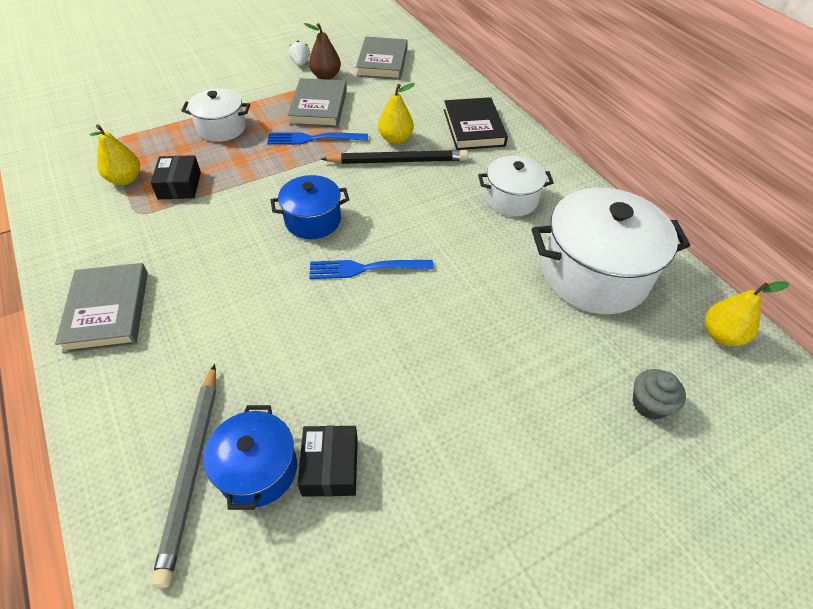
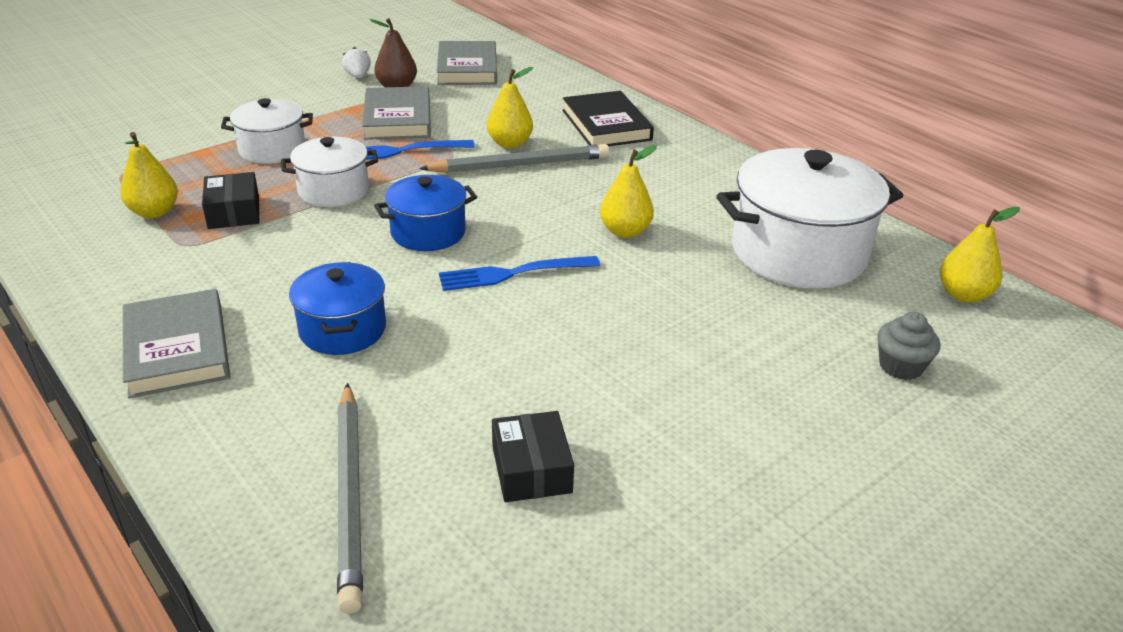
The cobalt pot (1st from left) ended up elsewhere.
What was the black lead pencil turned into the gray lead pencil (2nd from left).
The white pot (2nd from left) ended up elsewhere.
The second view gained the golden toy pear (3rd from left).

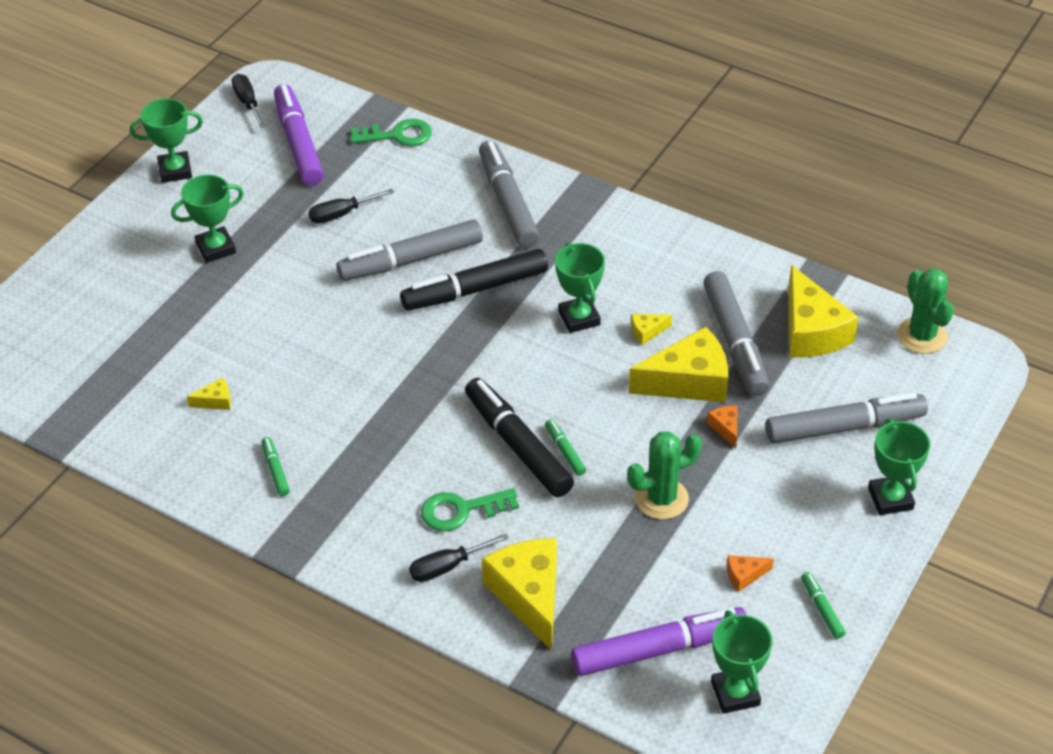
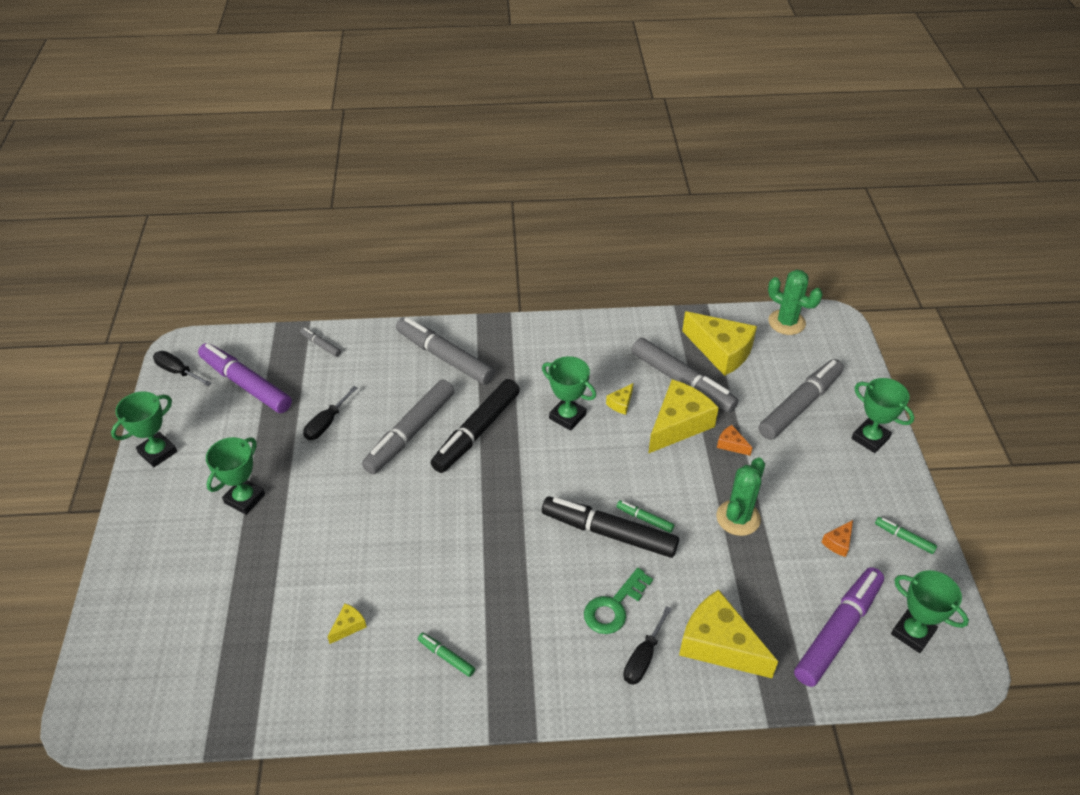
Where the emerald key (1st from left) stood, the gray felt pen (1st from left) came to stand.

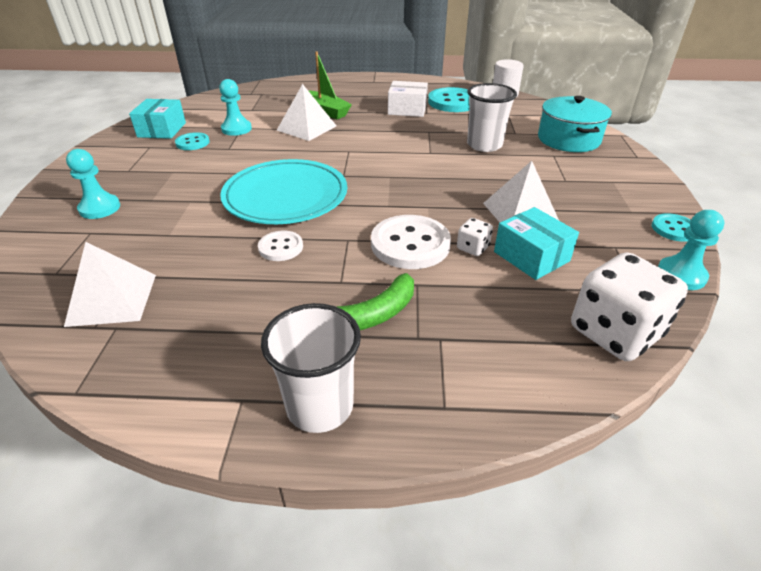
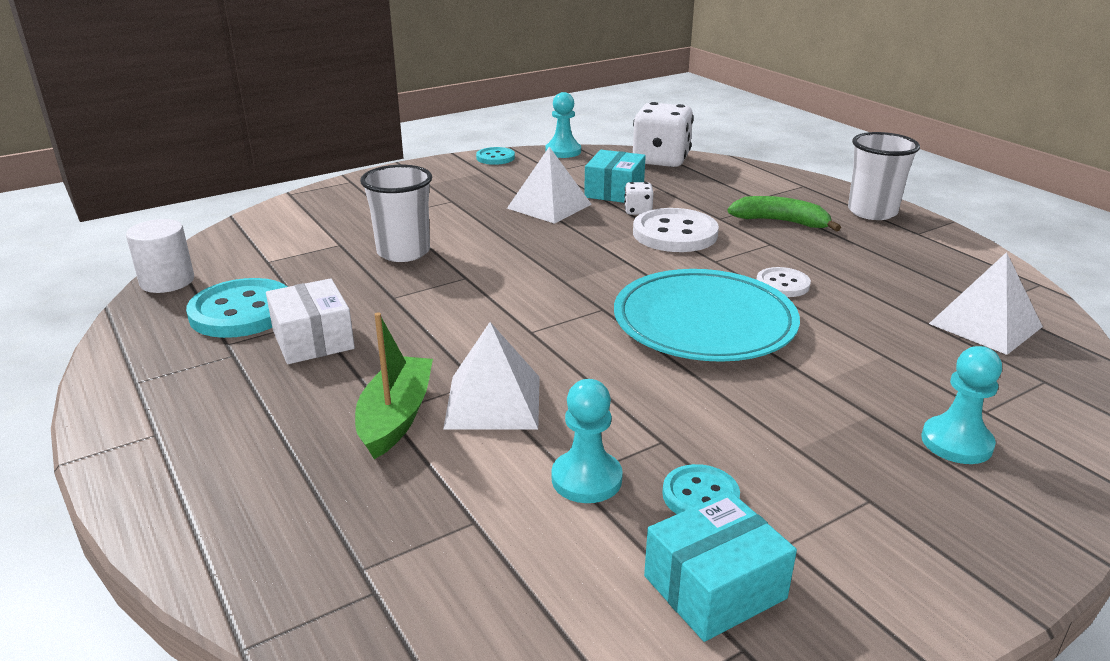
The second view lost the teal pot.

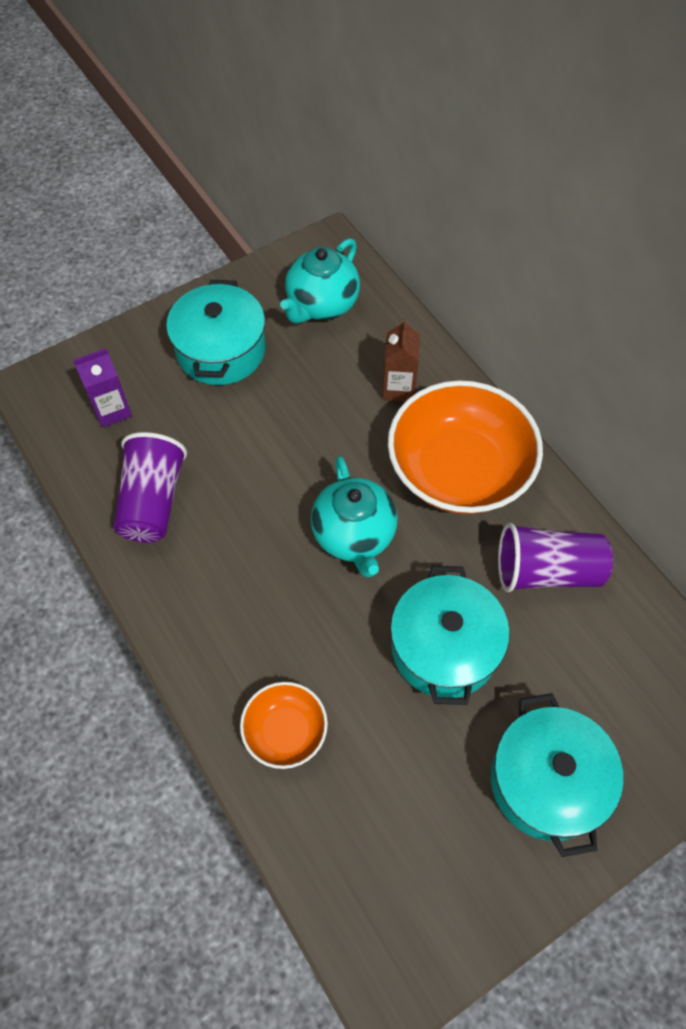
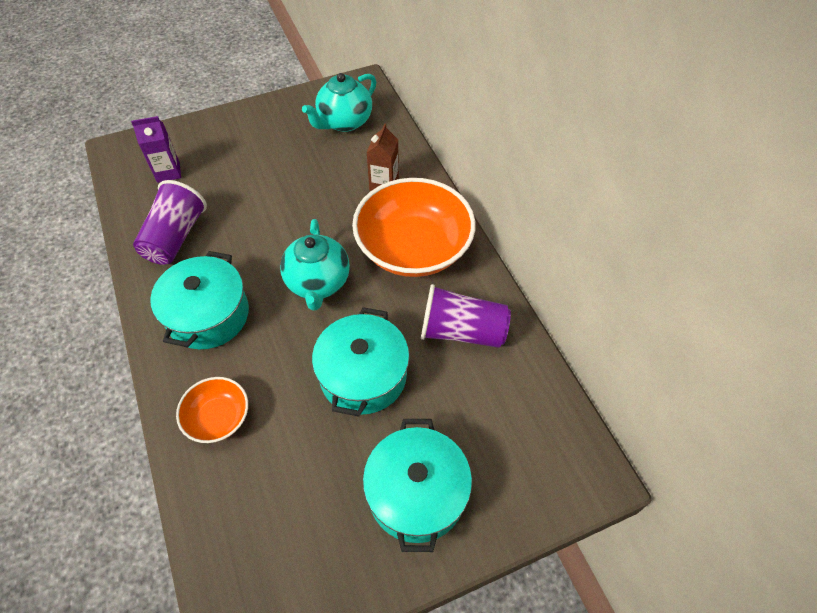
The teal pot (1st from left) ended up elsewhere.

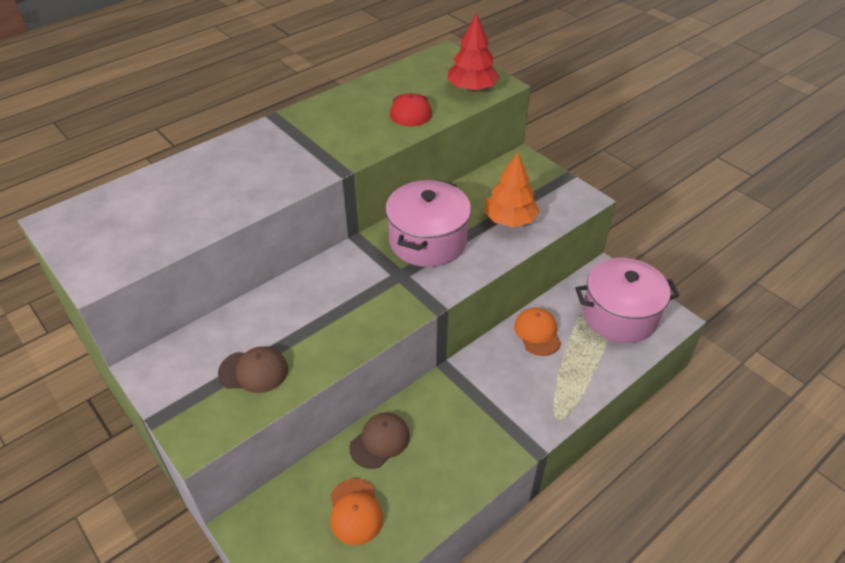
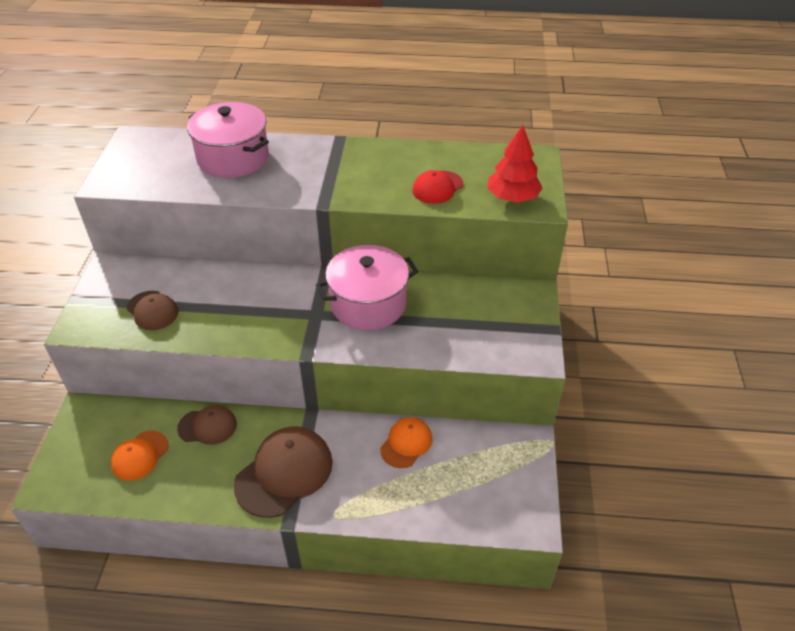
The second view lost the bright orange tree.
The pink pot (2nd from left in the first image) ended up elsewhere.
The second view gained the dark brown peaked cap (3rd from left).

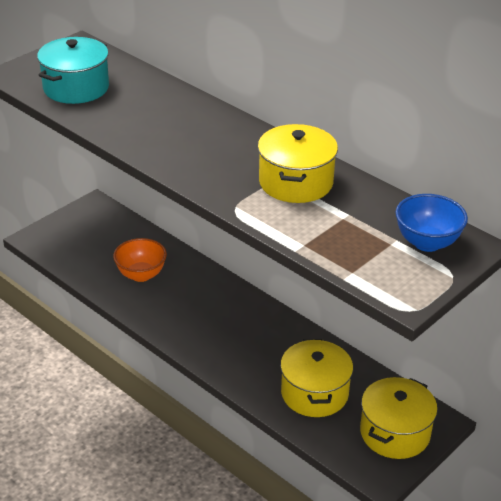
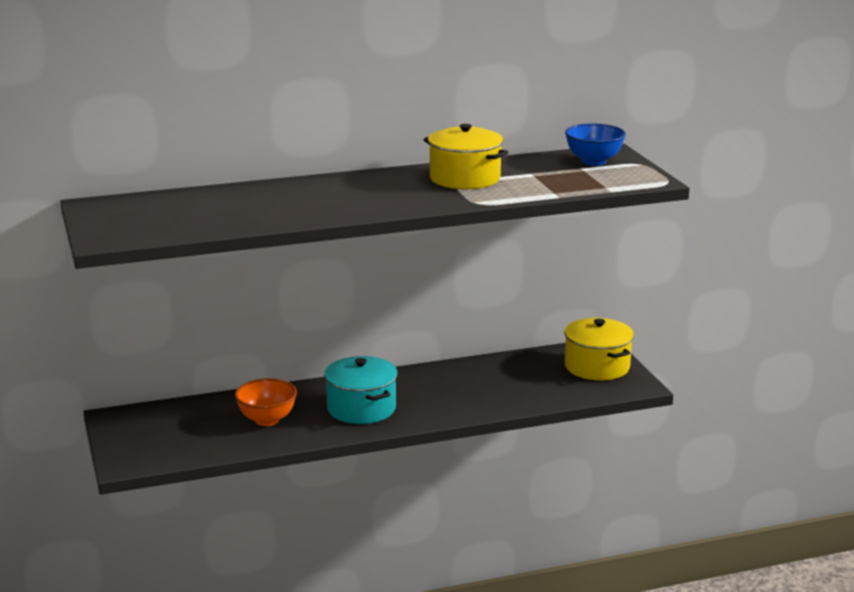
The teal pot ended up elsewhere.
The second view lost the golden pot (2nd from left).

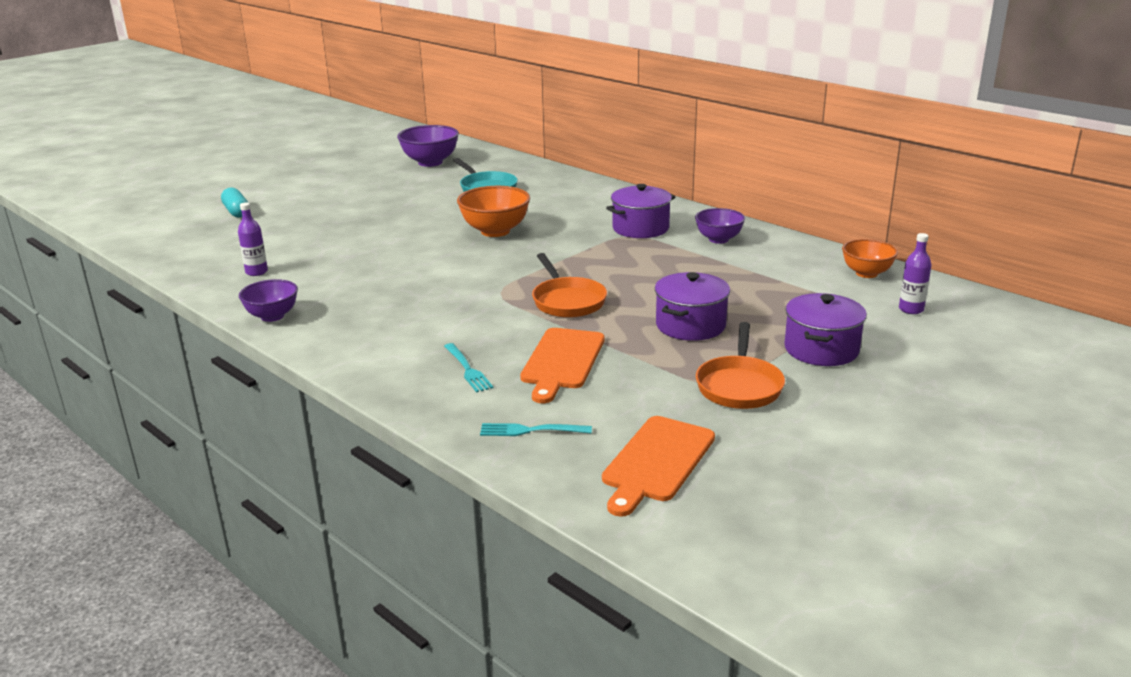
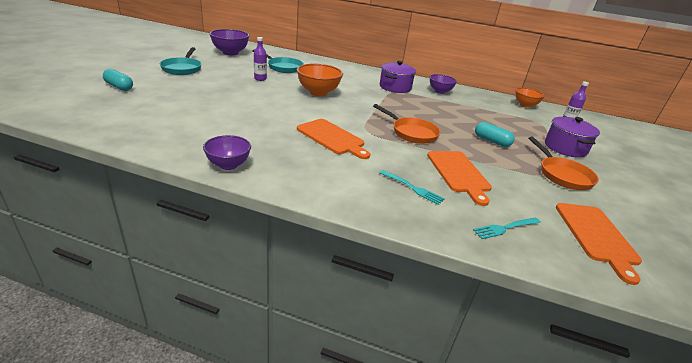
The purple drink bottle (1st from left) ended up elsewhere.
Where the purple pot (2nd from left) stood, the teal pill (2nd from left) came to stand.
The second view gained the teal pan (1st from left).
The second view gained the bright orange bread board (1st from left).

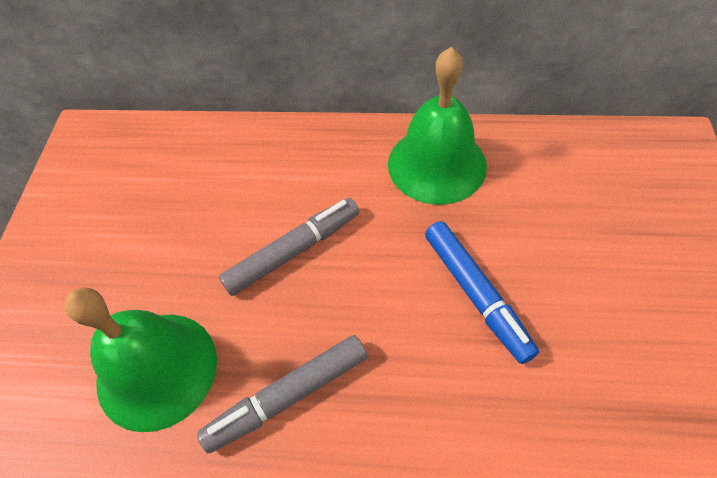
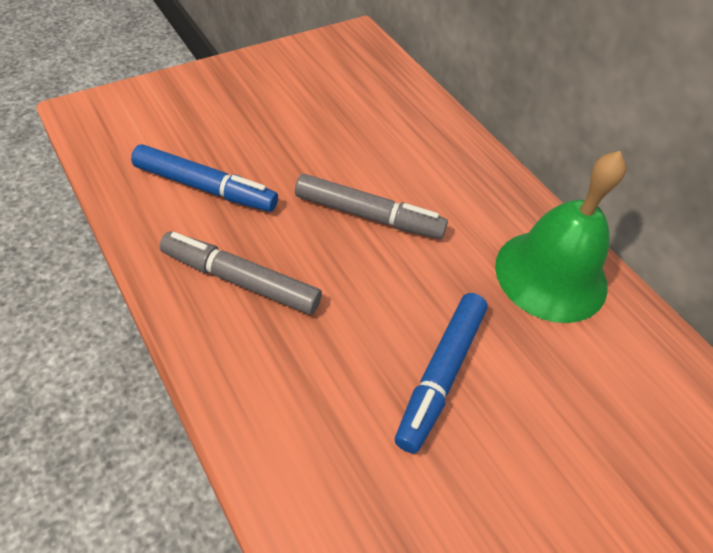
Where the emerald bell (1st from left) stood, the cobalt felt pen (1st from left) came to stand.

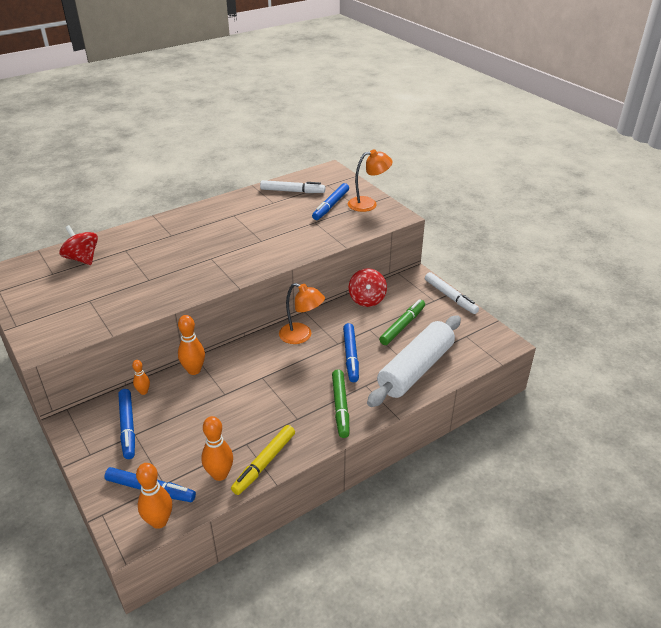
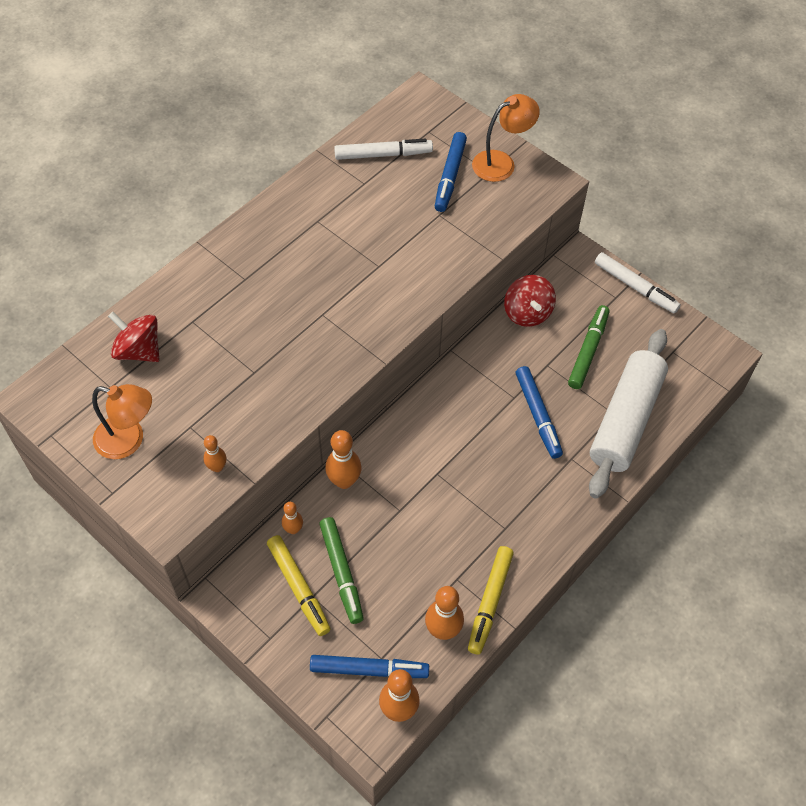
What was the cobalt felt pen (1st from left) turned into the golden felt pen (1st from left).
The bright orange reading lamp (1st from left) ended up elsewhere.
The emerald felt pen (1st from left) ended up elsewhere.
The second view gained the bright orange skittle (1st from left).

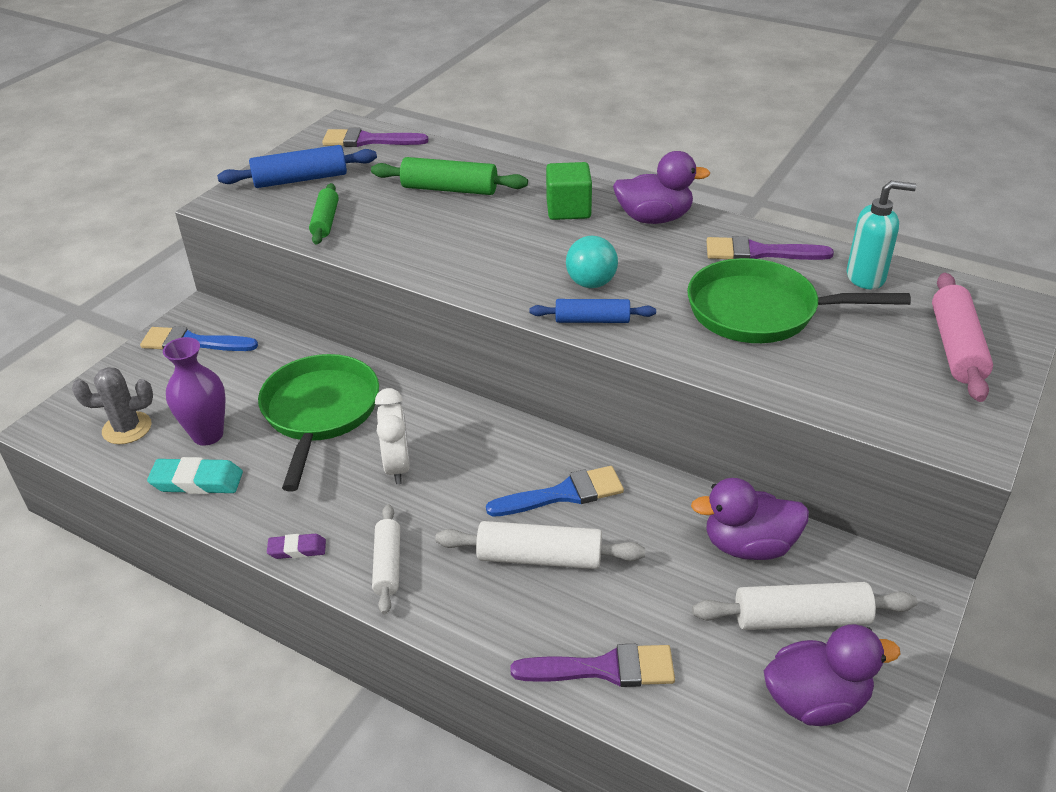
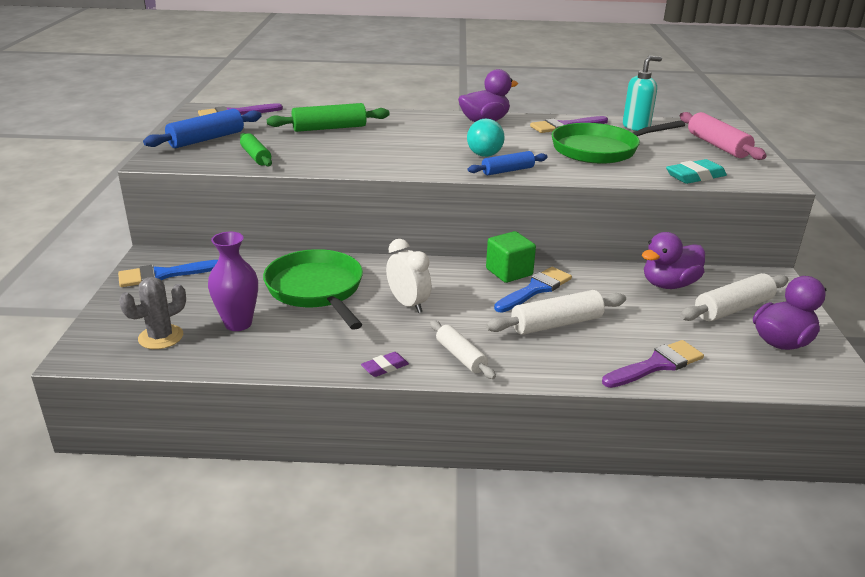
The teal gum eraser ended up elsewhere.
The emerald solid cube ended up elsewhere.

